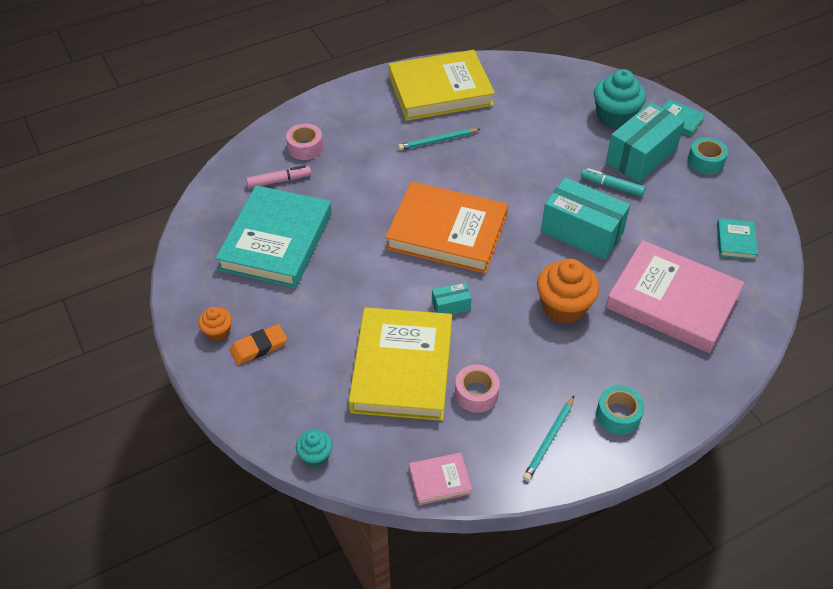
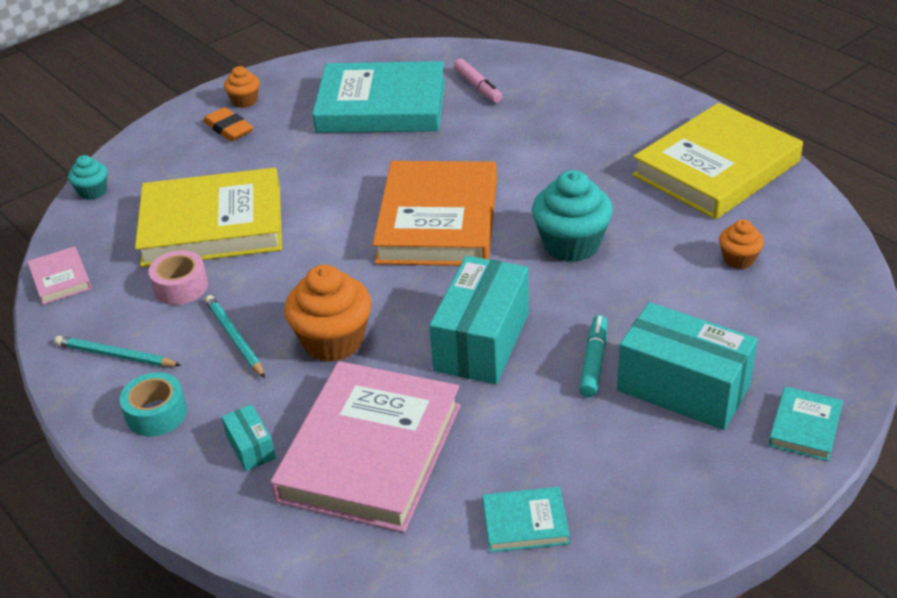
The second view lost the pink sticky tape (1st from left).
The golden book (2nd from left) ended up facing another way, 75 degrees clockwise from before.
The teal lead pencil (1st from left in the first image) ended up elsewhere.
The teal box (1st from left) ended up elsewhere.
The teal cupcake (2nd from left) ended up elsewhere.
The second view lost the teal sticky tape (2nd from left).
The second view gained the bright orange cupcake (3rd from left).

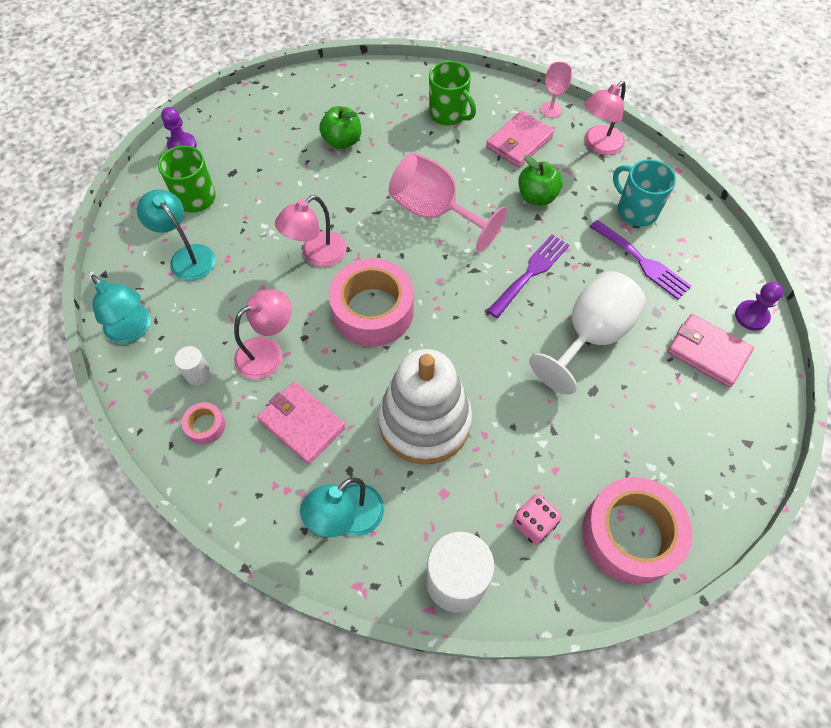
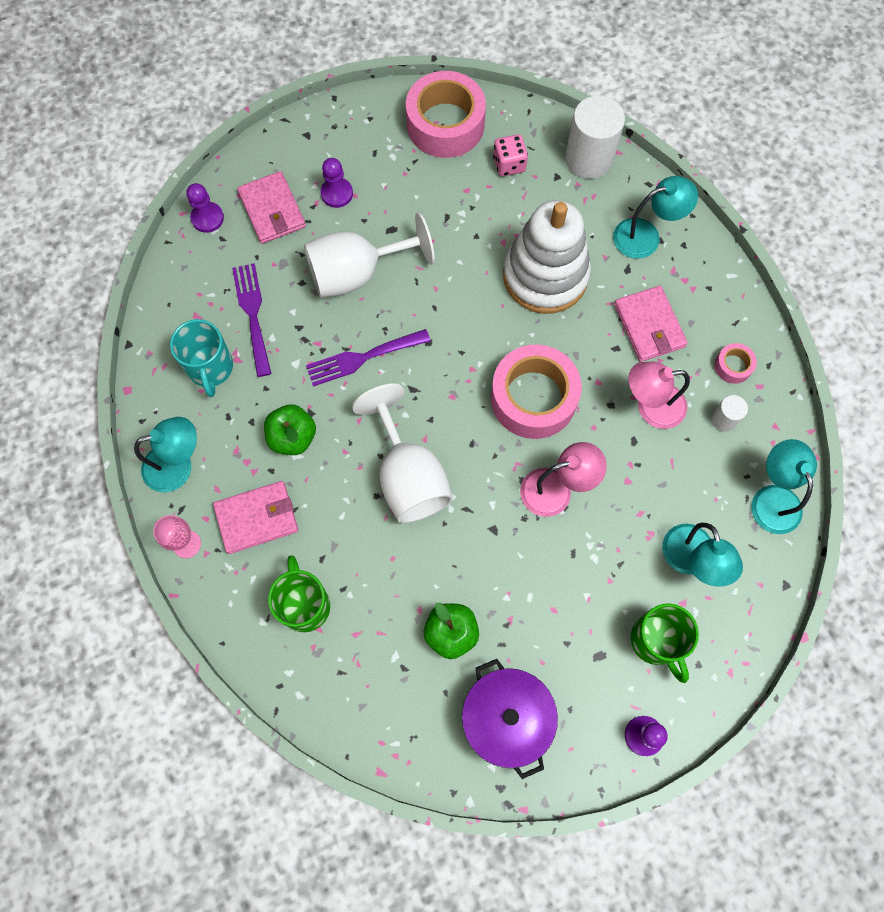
What was the pink wine glass (1st from left) turned into the white wine glass (2nd from left).
What was the pink reading lamp (3rd from left) turned into the teal reading lamp (1st from left).
The second view gained the purple game pawn (2nd from left).
The second view gained the purple pot.

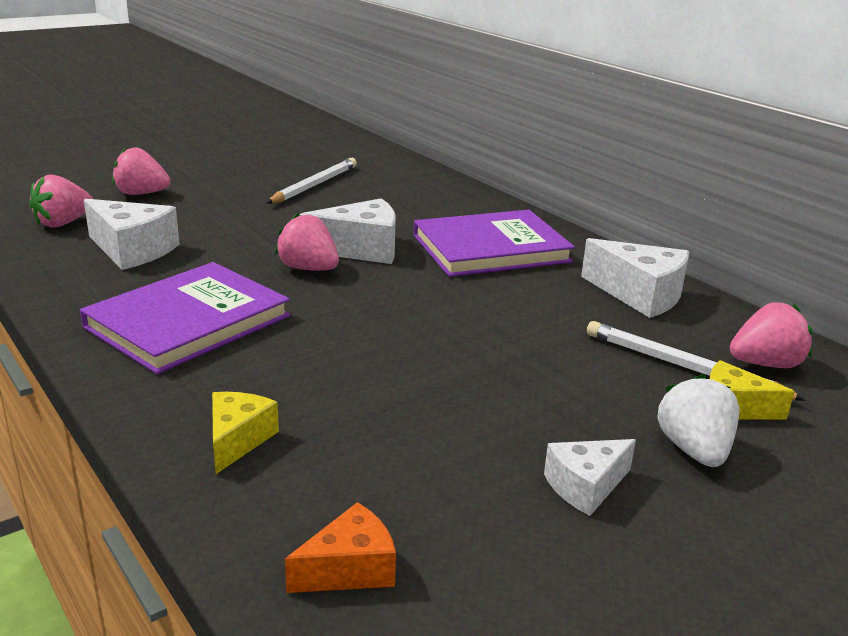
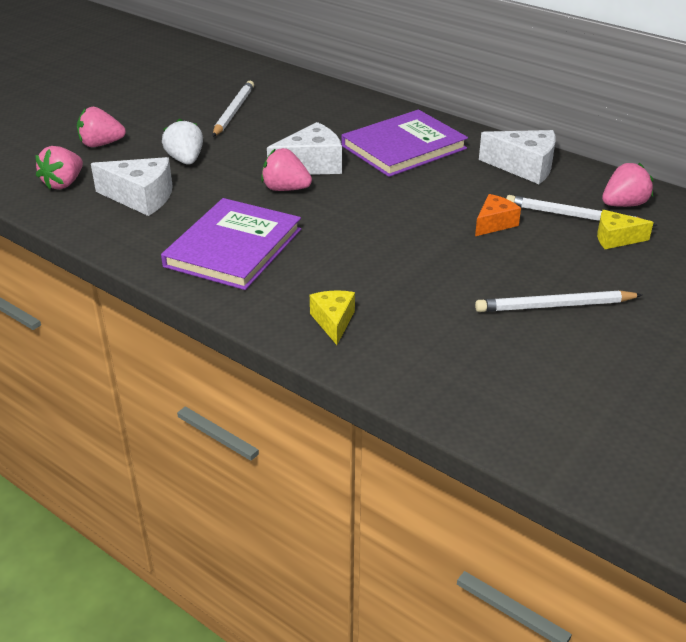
The bright orange cheese wedge ended up elsewhere.
Where the white cheese wedge (3rd from left) stood, the white lead pencil (2nd from left) came to stand.
The white toy strawberry ended up elsewhere.

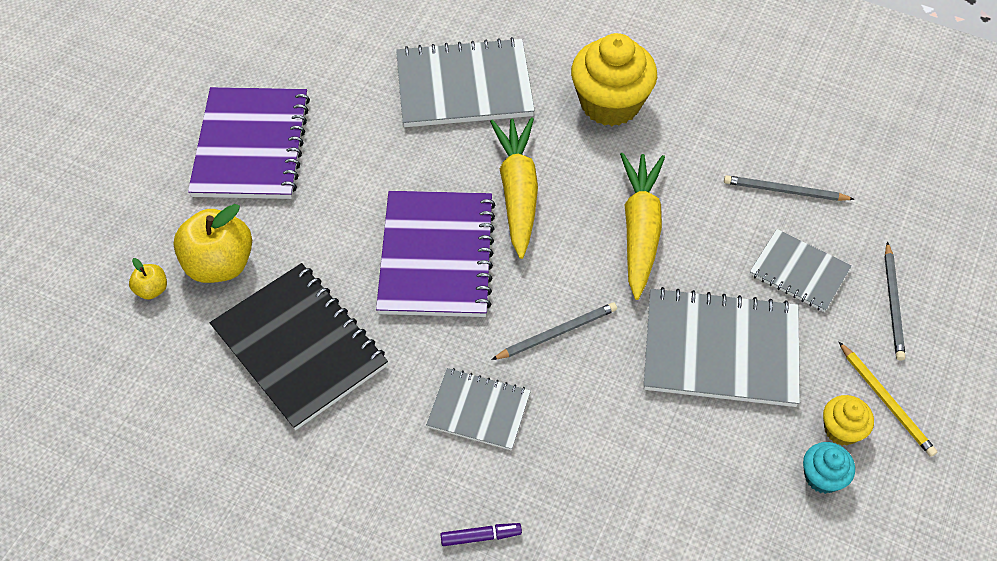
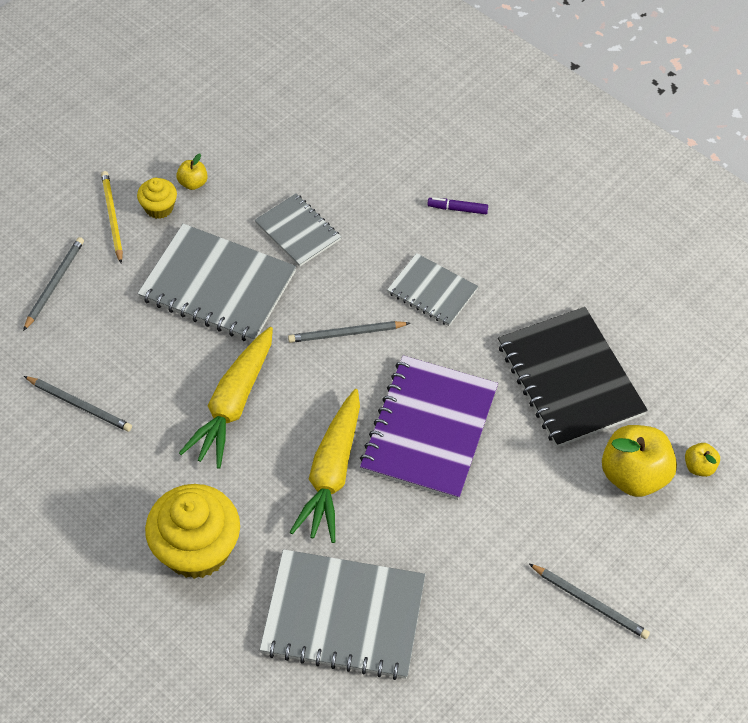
Where the purple notepad (1st from left) stood, the gray lead pencil (4th from left) came to stand.
The gray notepad (4th from left in the first image) ended up elsewhere.
Where the teal cupcake stood, the golden toy apple (1st from left) came to stand.

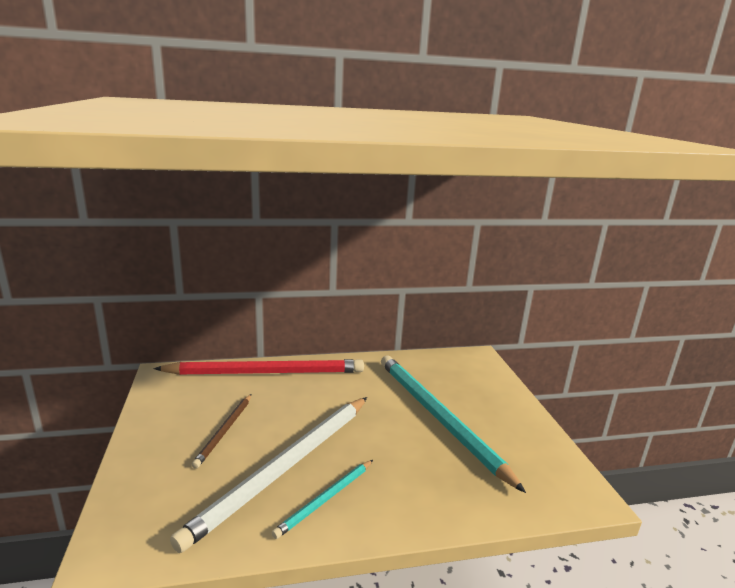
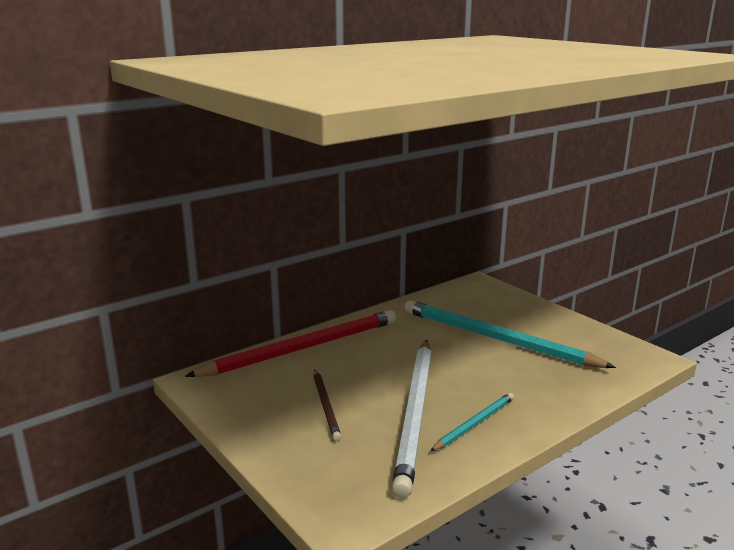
The teal lead pencil (1st from left) ended up facing another way, 150 degrees counterclockwise from before.

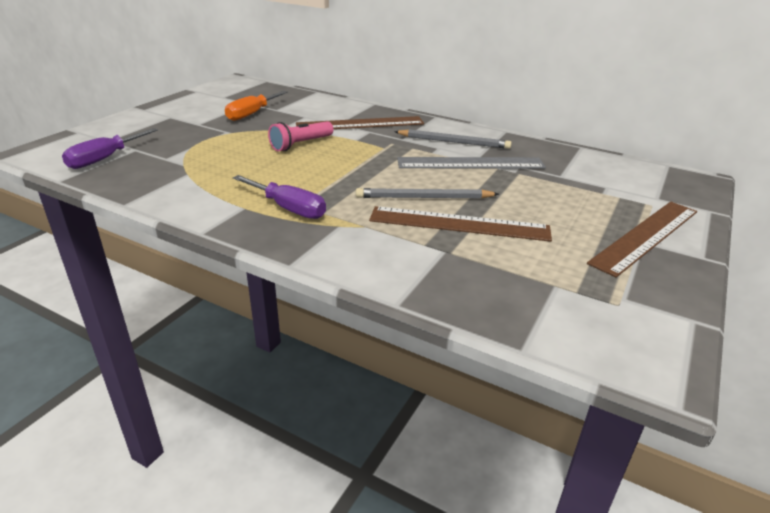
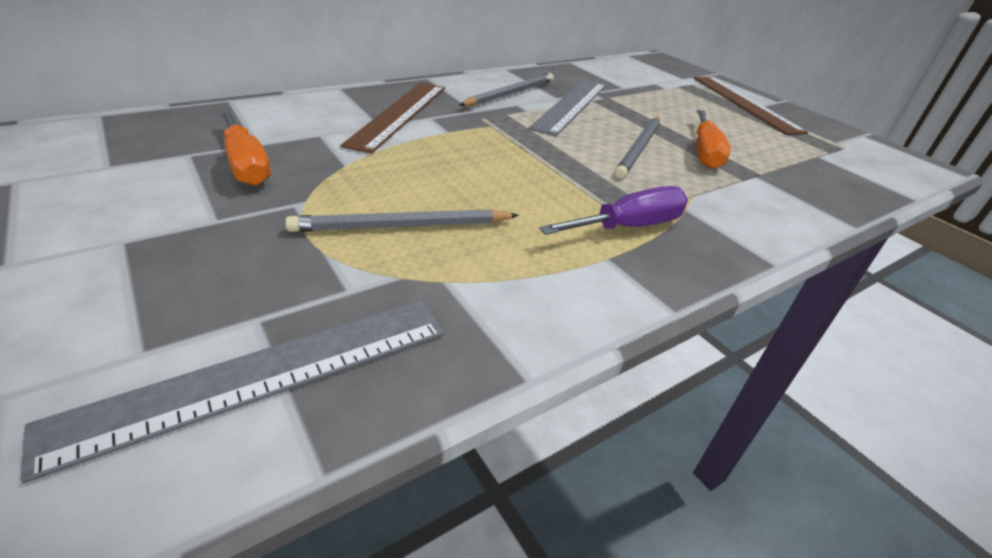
Where the purple hand screwdriver (1st from left) stood, the gray straightedge (1st from left) came to stand.
The second view lost the pink pocket torch.
Where the dark brown straightedge (2nd from left) stood, the bright orange hand screwdriver (2nd from left) came to stand.
The second view gained the gray lead pencil (1st from left).

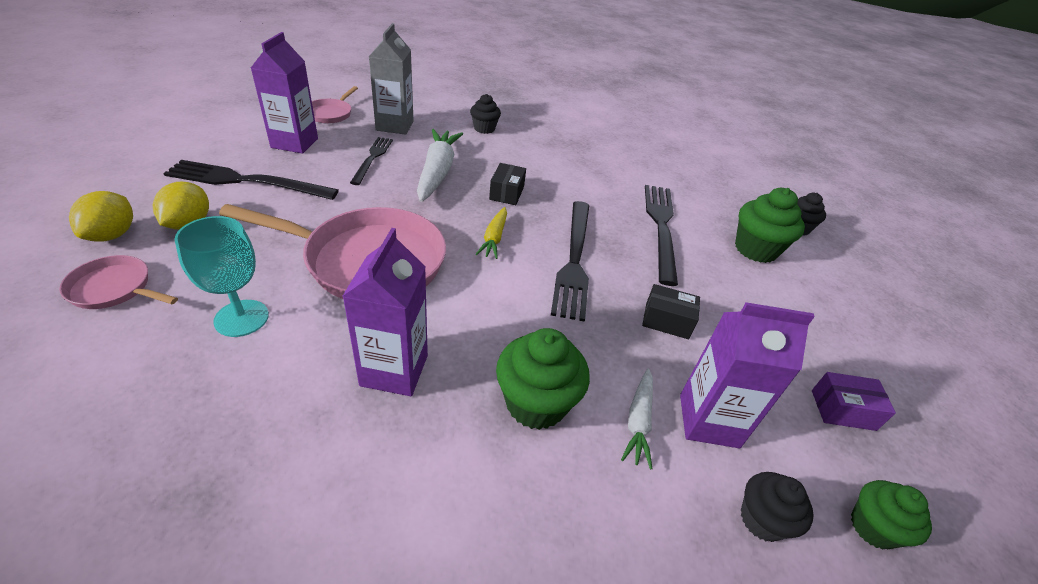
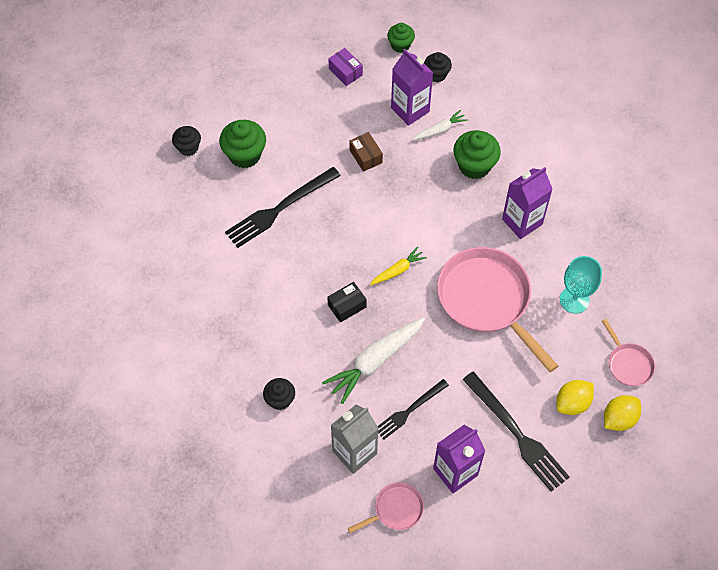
The second view lost the black fork (3rd from left).
What was the black box (2nd from left) turned into the dark brown box.

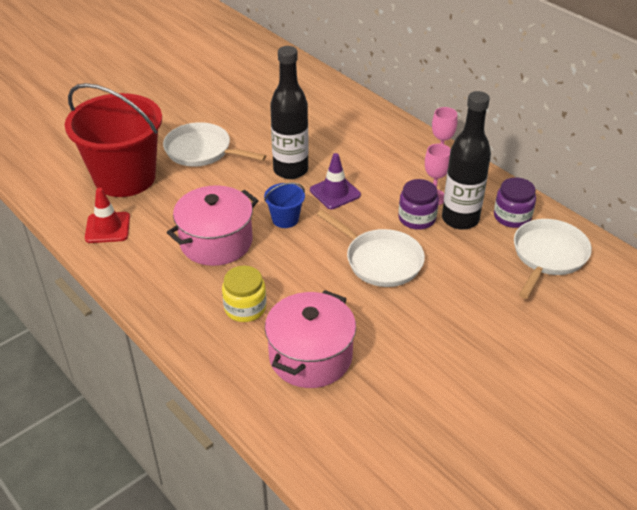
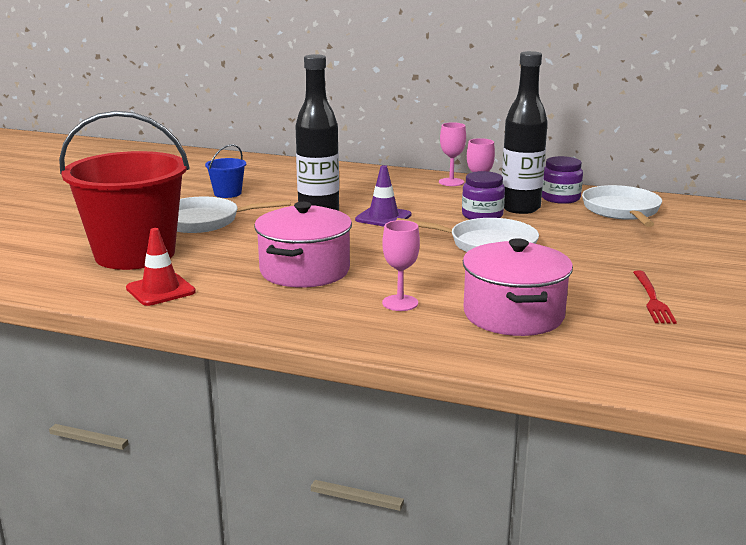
Where the golden preserve jar stood, the pink wine glass (1st from left) came to stand.
The cobalt pail ended up elsewhere.
The second view gained the scarlet fork.

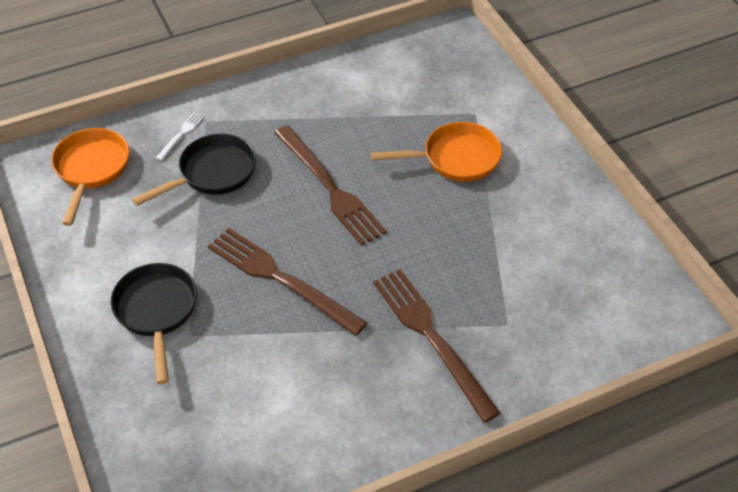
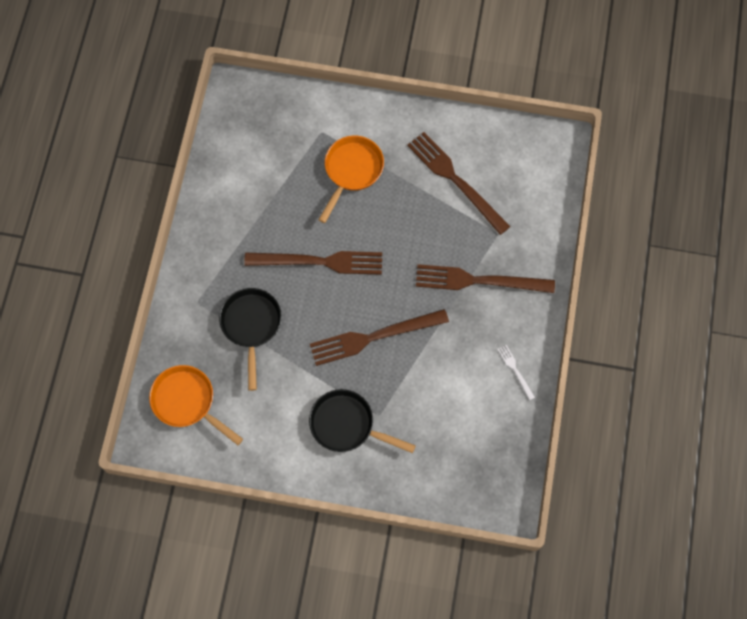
The white fork ended up elsewhere.
The second view gained the dark brown fork (3rd from left).

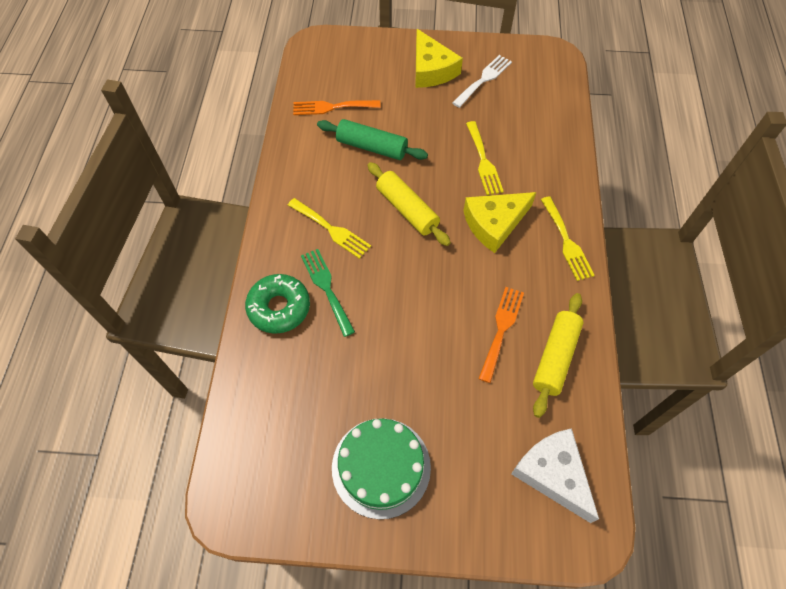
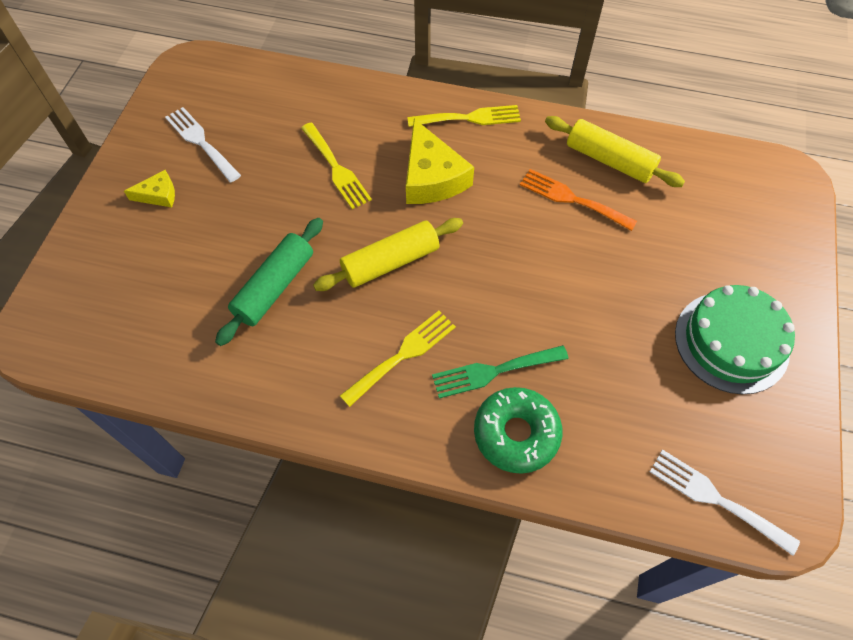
The second view lost the bright orange fork (1st from left).
The size of the golden cheese wedge (1st from left) changed by a factor of 0.52.
The golden fork (2nd from left in the first image) ended up facing another way, 60 degrees clockwise from before.
The second view lost the white cheese wedge.
The second view gained the white fork (2nd from left).

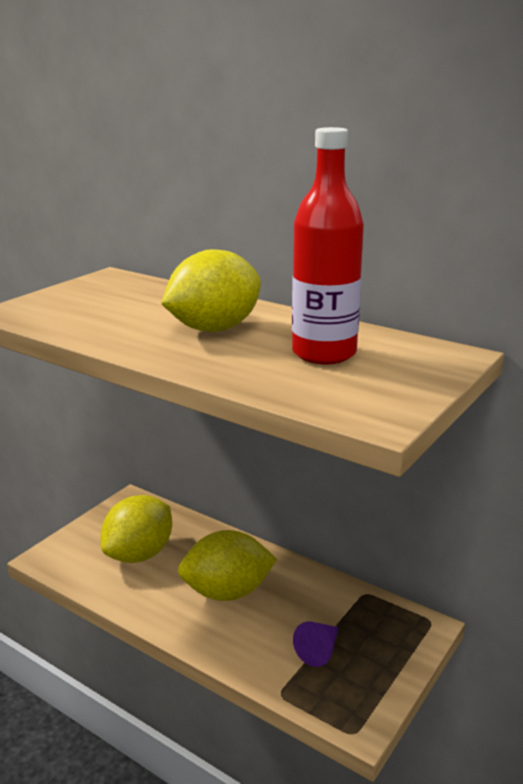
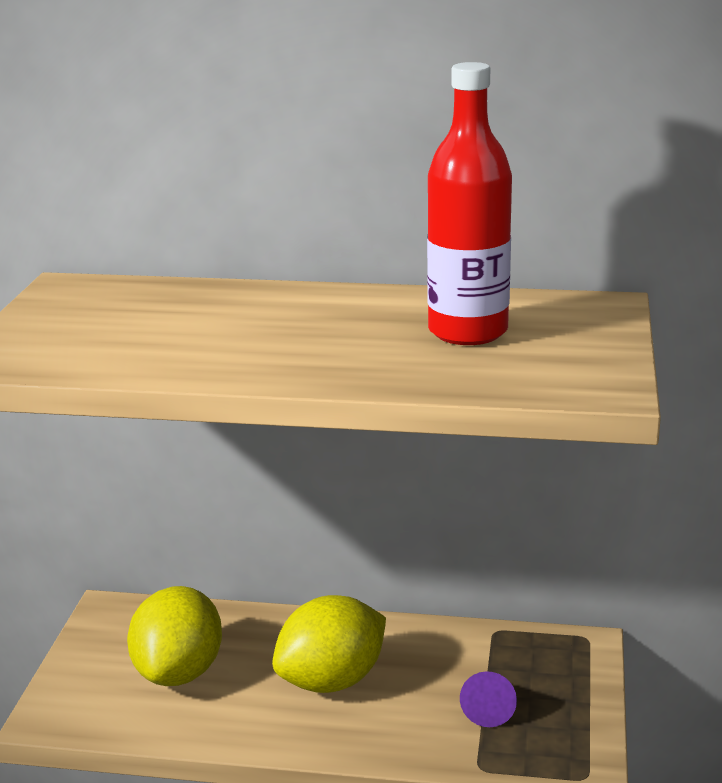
The second view lost the golden lemon (2nd from left).

